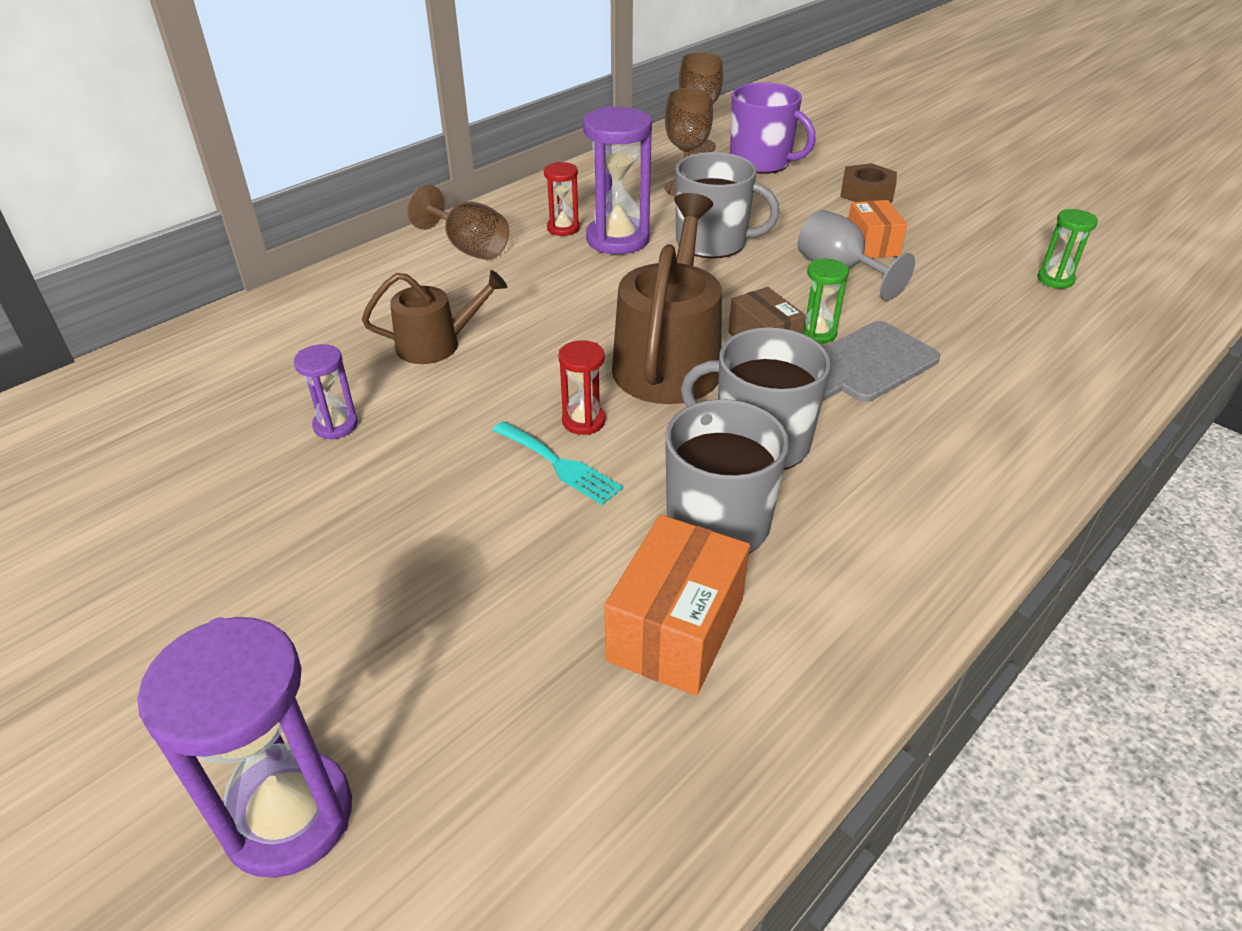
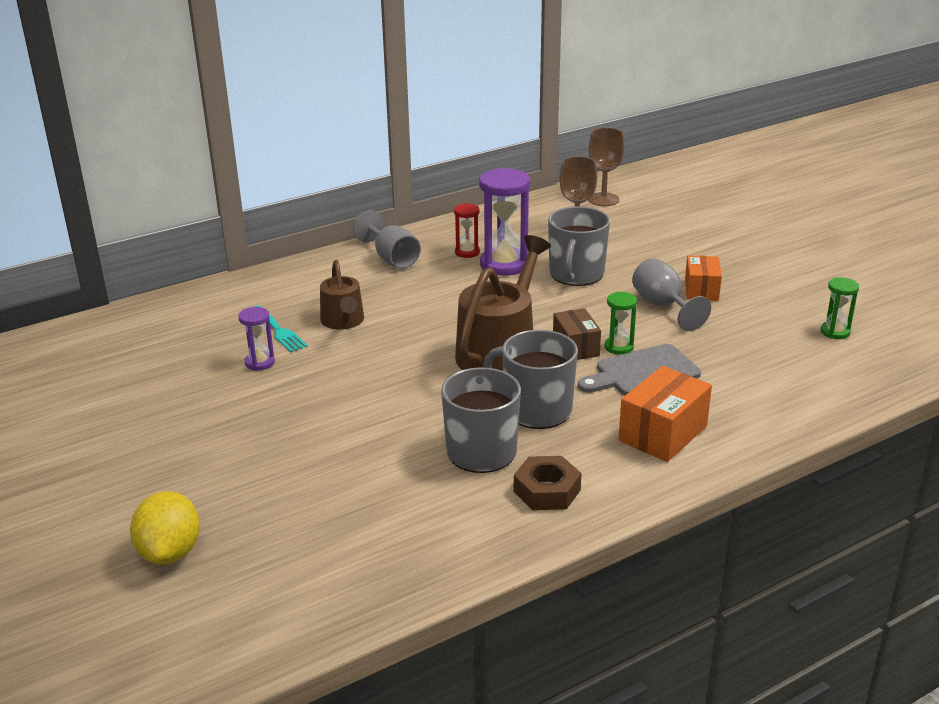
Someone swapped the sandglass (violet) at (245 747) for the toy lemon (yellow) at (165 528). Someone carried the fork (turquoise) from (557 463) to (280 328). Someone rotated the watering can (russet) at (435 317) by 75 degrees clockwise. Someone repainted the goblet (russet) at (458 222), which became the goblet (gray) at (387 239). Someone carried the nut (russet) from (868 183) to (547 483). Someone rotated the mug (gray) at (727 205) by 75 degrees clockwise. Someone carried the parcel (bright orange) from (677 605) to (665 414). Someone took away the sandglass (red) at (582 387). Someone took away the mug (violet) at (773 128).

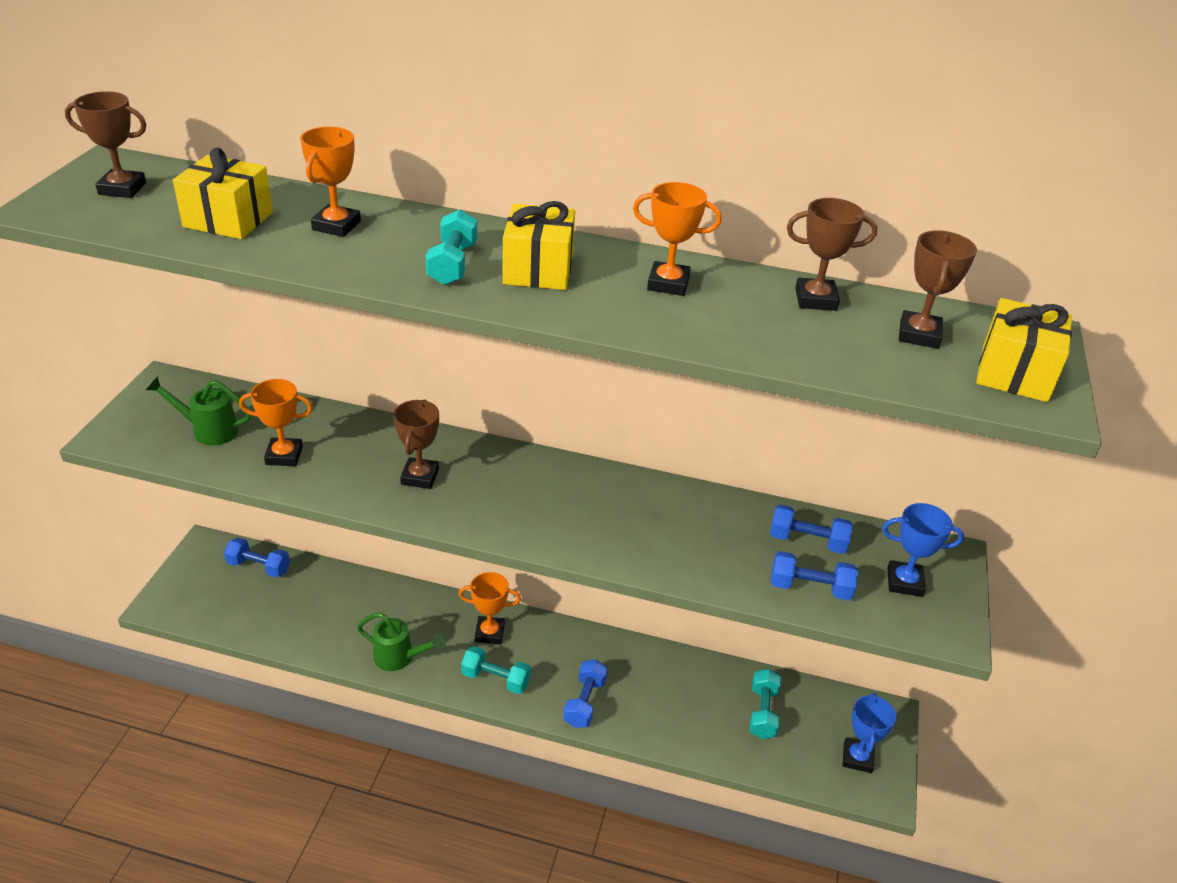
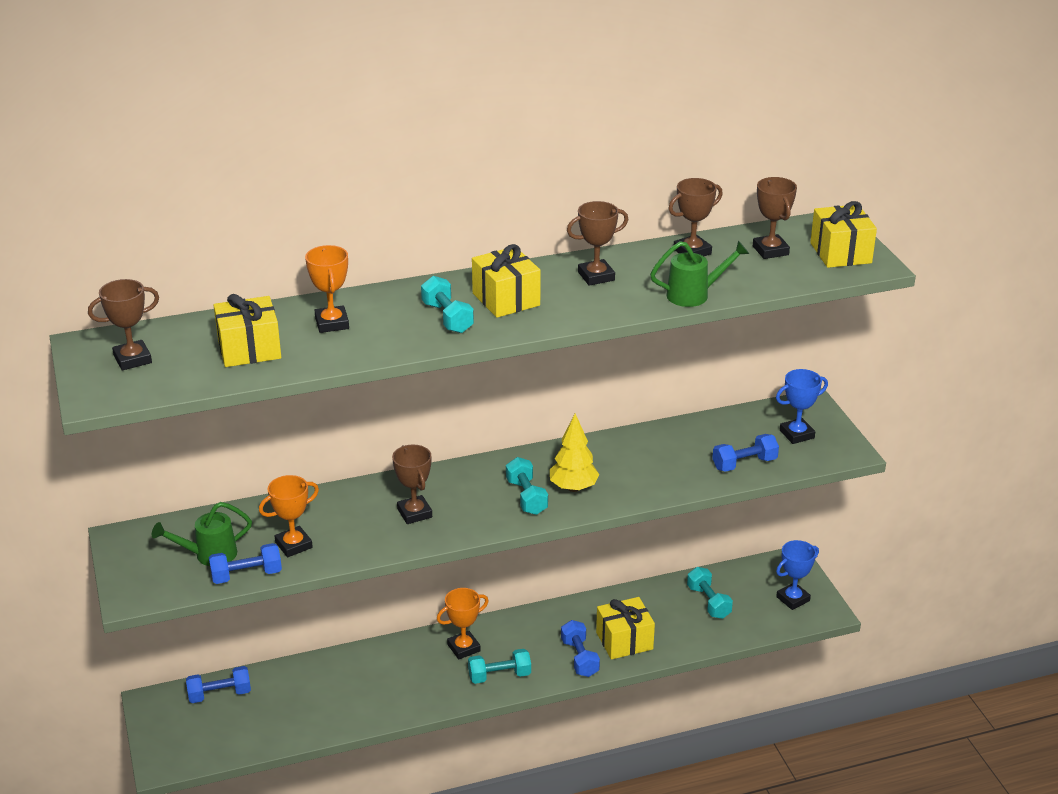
Someone carried the free weight (royal blue) from (811 529) to (245 563). Someone put down the free weight (turquoise) at (527 486). Someone put down the toy tree (yellow) at (575 452). Someone repainted the award cup (bright orange) at (677 239), which became the award cup (russet) at (597 243). Someone put down the wrapped gift (yellow) at (625 628). Someone carried the watering can (green) from (401 642) to (699 274). Someone rotated the award cup (royal blue) at (869 733) by 75 degrees clockwise.

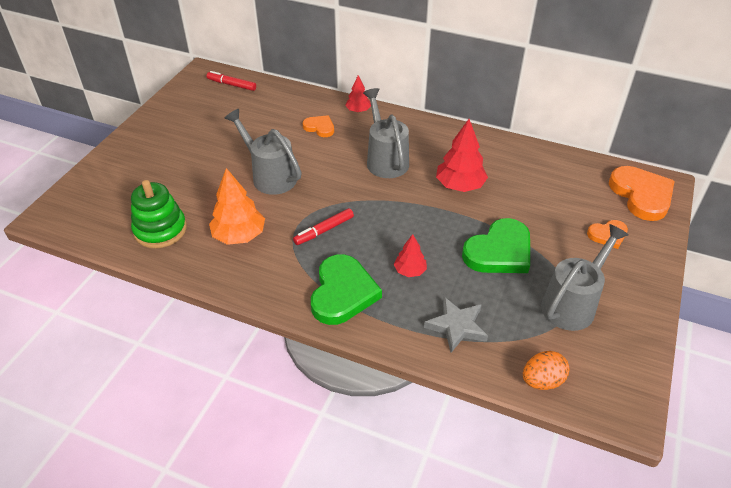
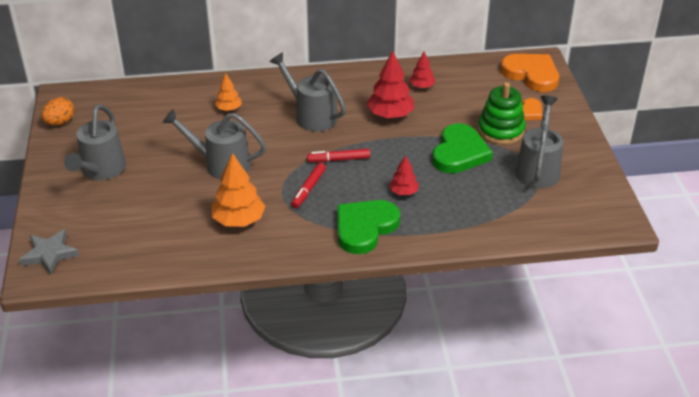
Someone carried the star (gray) from (456 325) to (49 252). Someone carried the egg (bright orange) from (546 370) to (57 111). Someone put down the watering can (gray) at (95 142). Someone swapped the heart (bright orange) at (318 126) for the toy tree (bright orange) at (228 92). Someone carried the marker pen (red) from (231 81) to (338 155). Someone rotated the heart (green) at (346 289) by 120 degrees counterclockwise. Someone carried the toy tree (red) from (358 94) to (422 70). Someone carried the stacking toy (green) from (159 214) to (502 113).

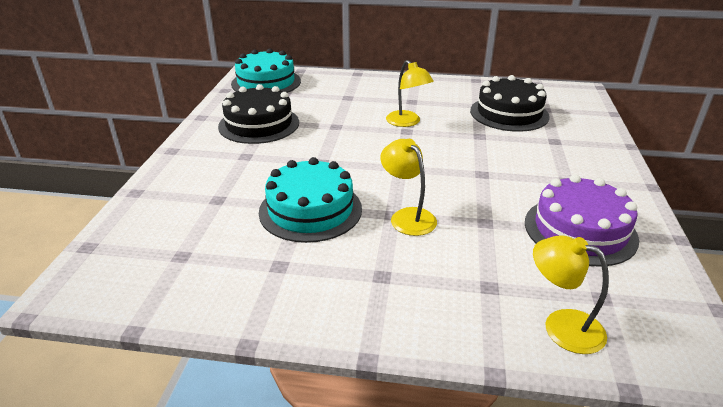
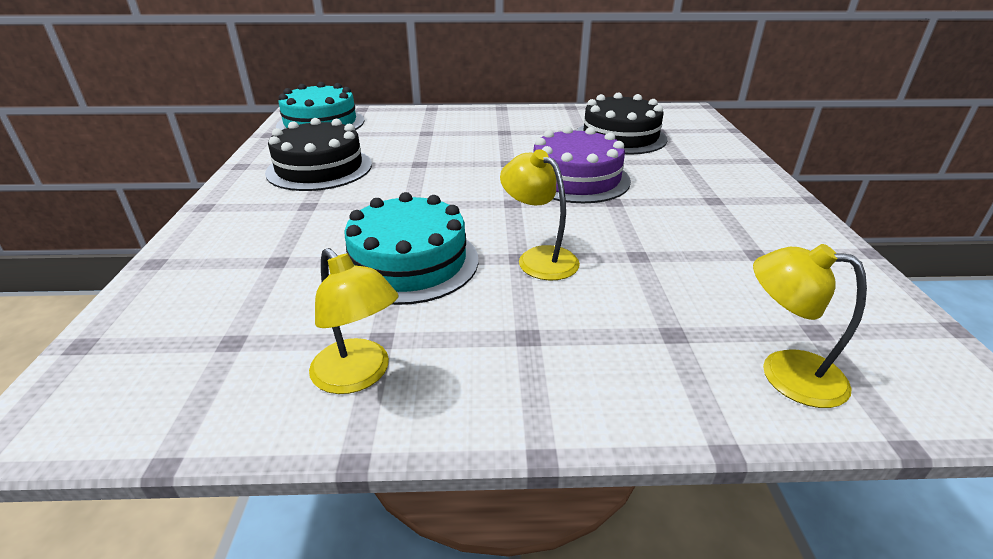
Someone carried the reading lamp (yellow) from (410 93) to (354 321). Someone carried the gateau (violet) from (582 220) to (582 164).

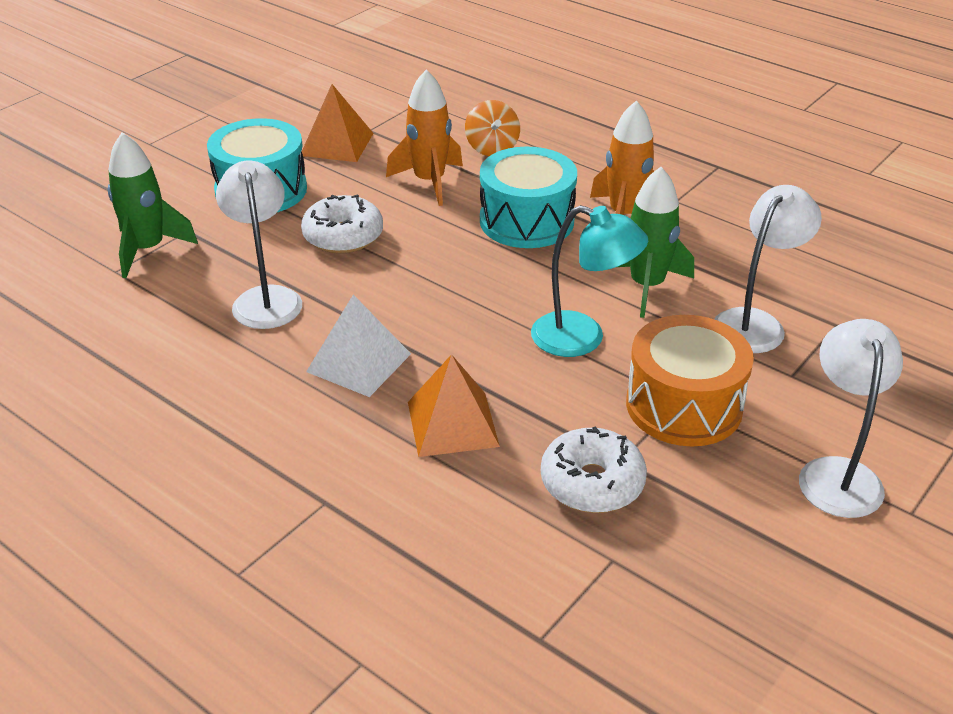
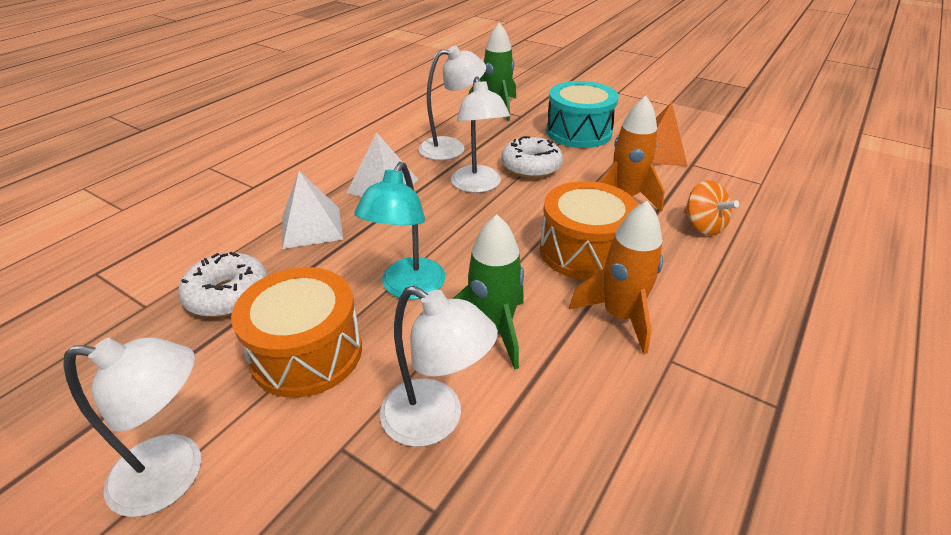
Someone repainted the pyramid shape (bright orange) at (454 405), which became the pyramid shape (pure white) at (313 210). Someone put down the reading lamp (pure white) at (480 135). Someone repainted the drum (turquoise) at (528 197), which became the drum (bright orange) at (589 230). Someone rotated the toy top (bright orange) at (492 128) by 105 degrees counterclockwise.

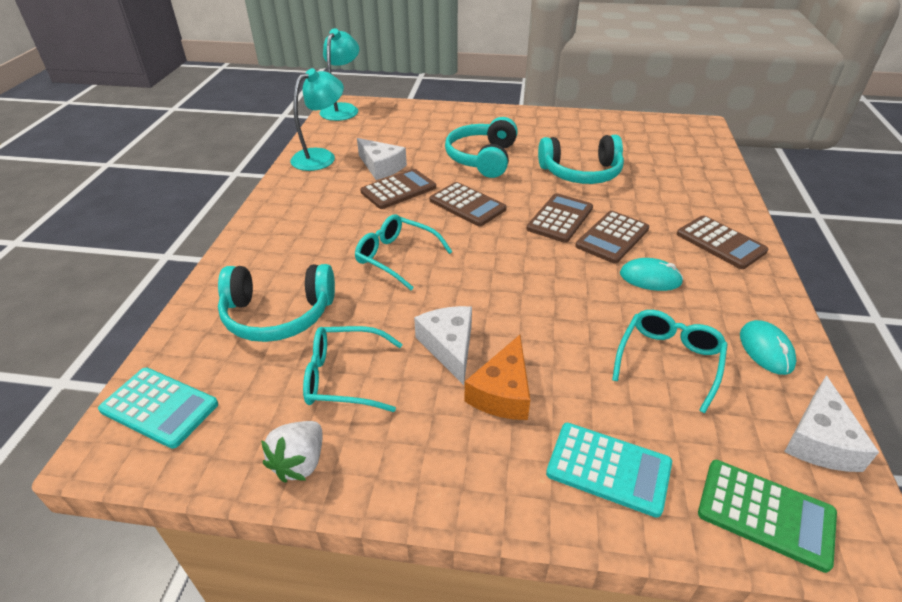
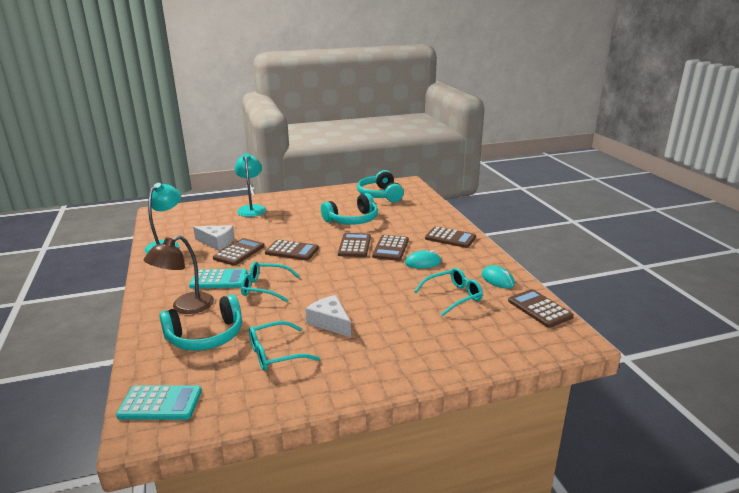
Someone put down the reading lamp (russet) at (179 274). Someone carried the pocket calculator (turquoise) from (609 470) to (218 279). Someone carried the reading lamp (turquoise) from (339 74) to (250 185). Someone carried the headset (turquoise) from (481 147) to (380 186). Someone rotated the spectacles (turquoise) at (670 361) by 60 degrees clockwise. Someone swapped the piece of cheese (pure white) at (831 424) for the pocket calculator (russet) at (541 308). Someone took away the strawberry (pure white) at (292 452). Someone took away the piece of cheese (bright orange) at (497 377). Someone took away the pocket calculator (green) at (767 516).

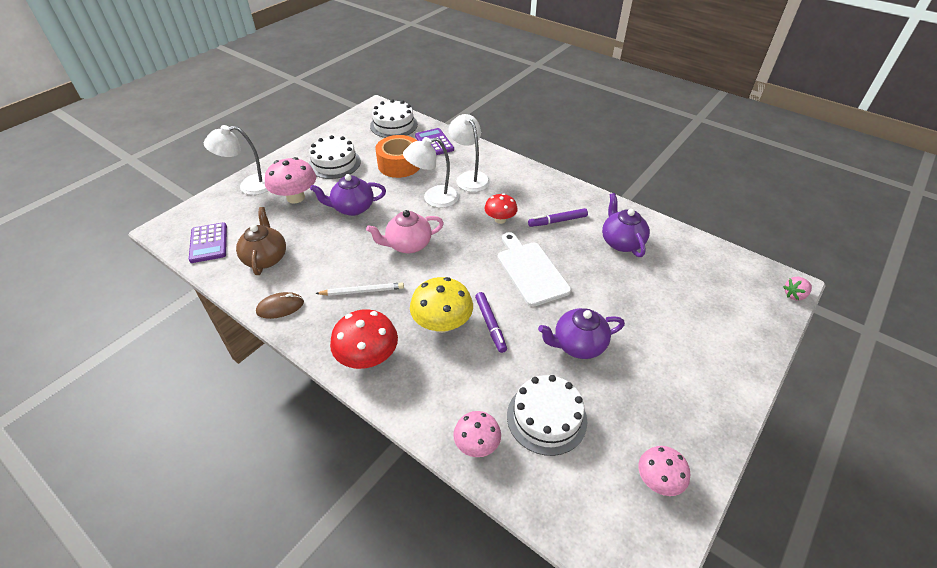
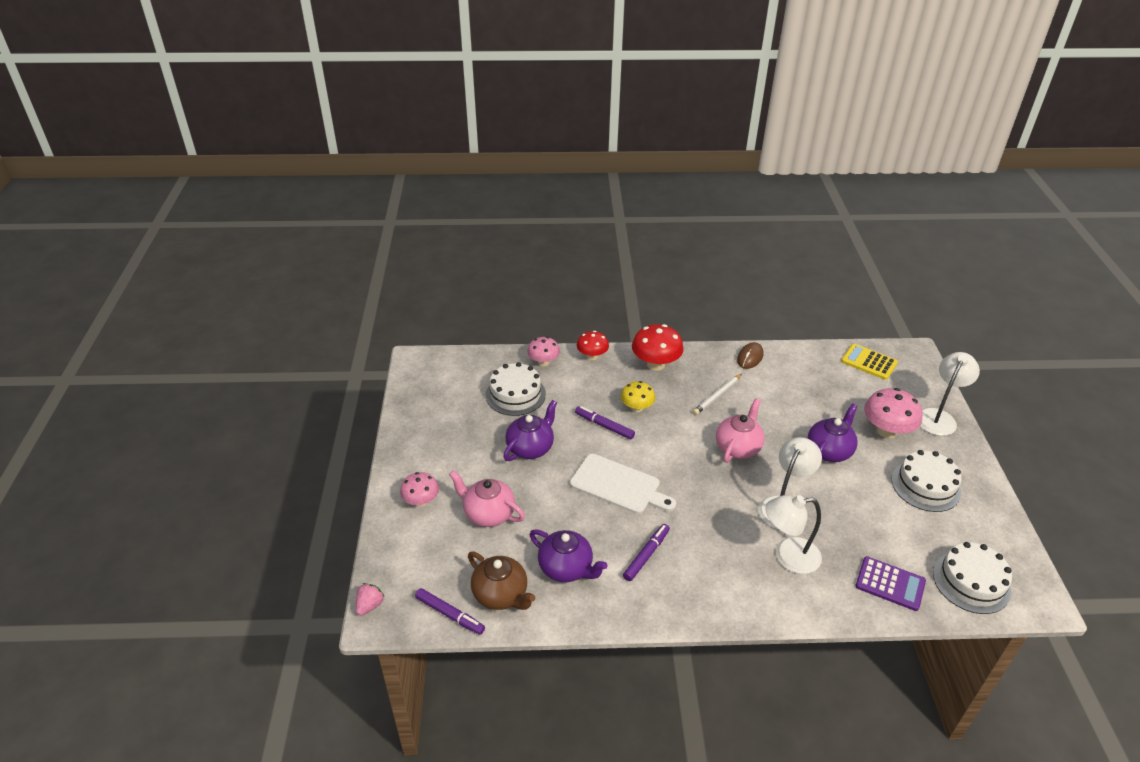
Someone carried the toadstool (rose-pink) from (664 471) to (419 489). Someone put down the marker pen (violet) at (450 611). Someone put down the teapot (rose-pink) at (487 498). Someone carried the teapot (russet) from (261 241) to (501 581). Someone carried the toadstool (red) from (501 208) to (593 345). Someone scaled the toadstool (yellow) at (441 305) by 0.64. Someone rotated the reading lamp (pure white) at (469 153) by 150 degrees clockwise. Someone repainted the pocket calculator (violet) at (208 242), which became the pocket calculator (yellow) at (869 362). Someone took away the roll of tape (bright orange) at (397 156).

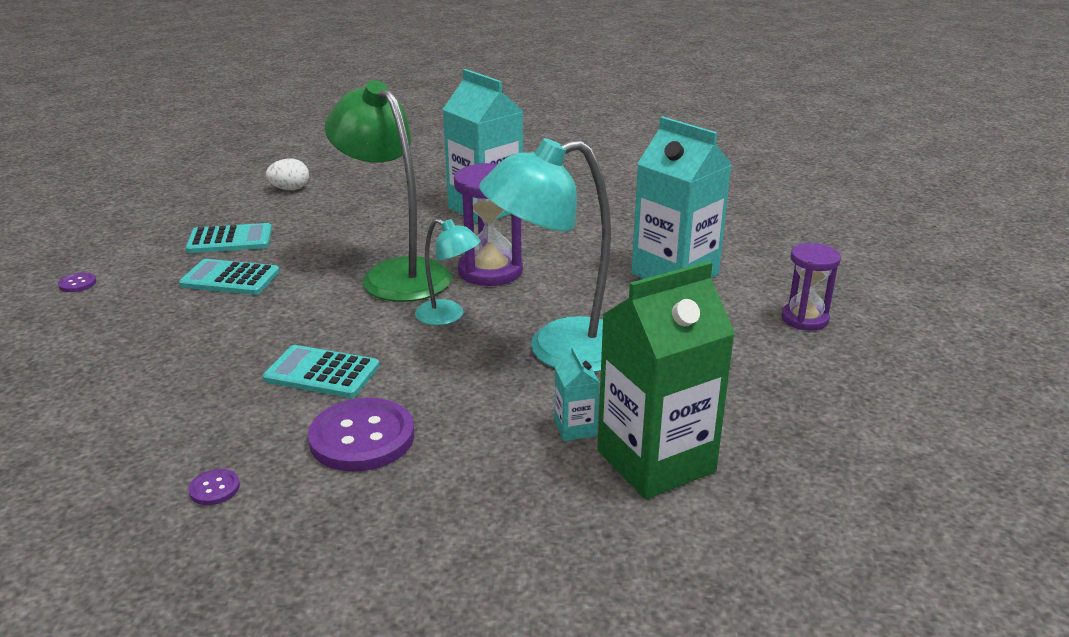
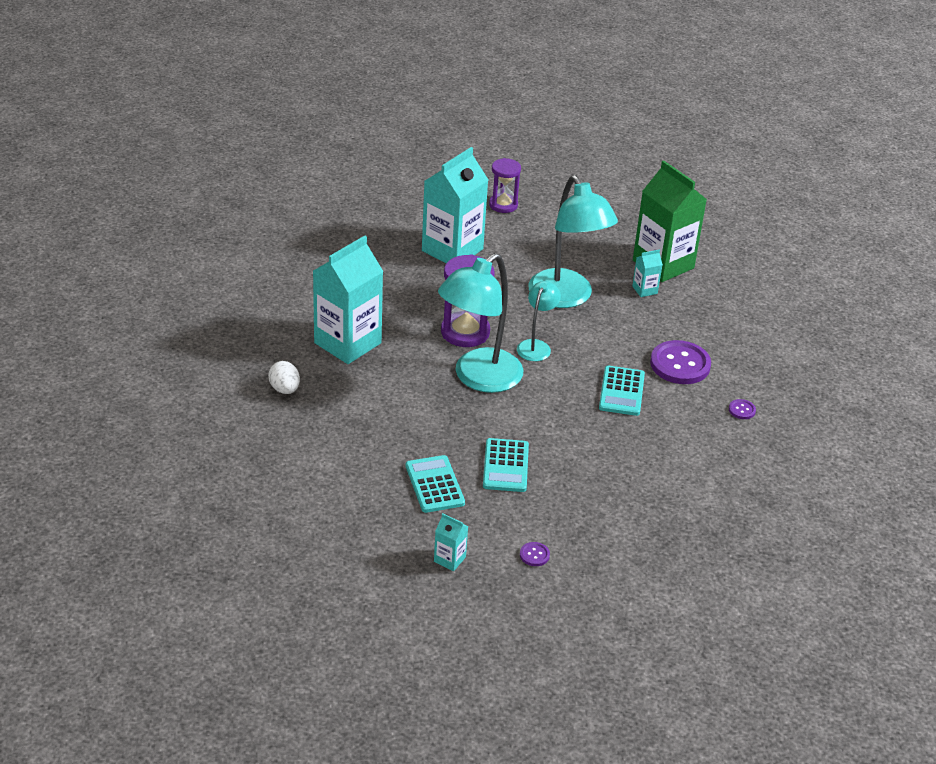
Someone carried the egg (pure white) from (287 174) to (284 377). Someone put down the milk carton (turquoise) at (451 542). Someone repainted the reading lamp (green) at (388 191), which became the reading lamp (turquoise) at (480 323).

